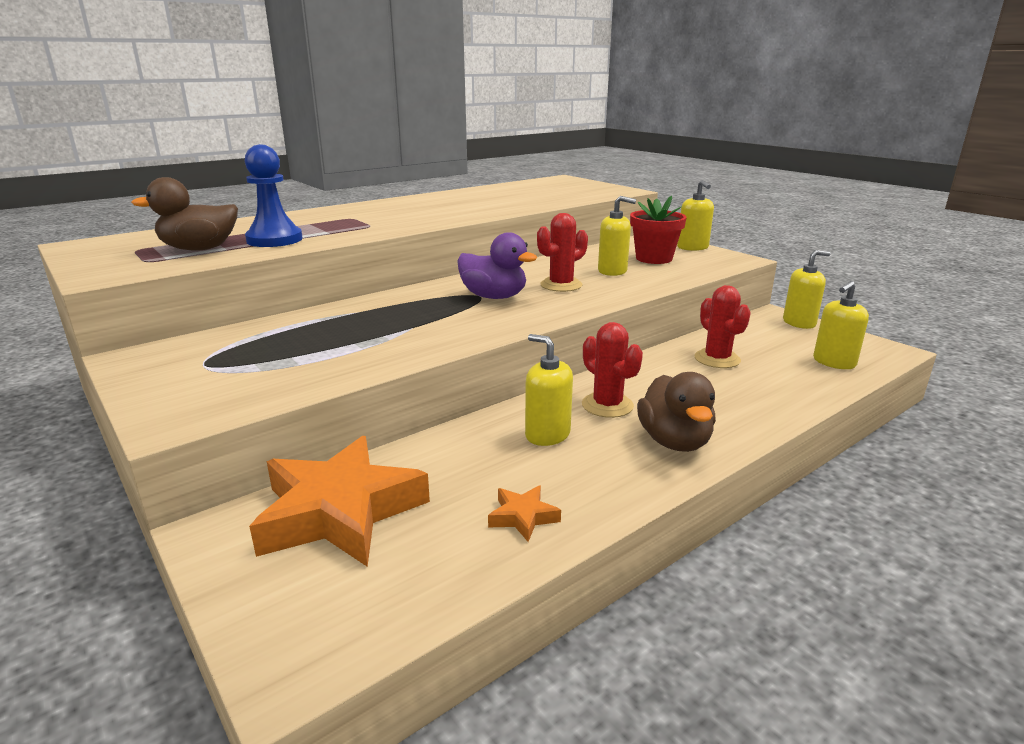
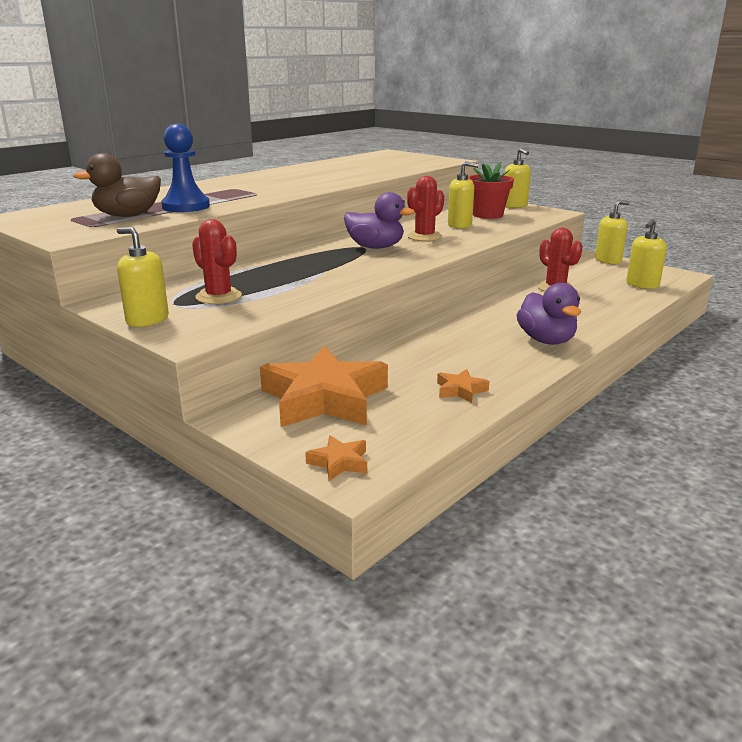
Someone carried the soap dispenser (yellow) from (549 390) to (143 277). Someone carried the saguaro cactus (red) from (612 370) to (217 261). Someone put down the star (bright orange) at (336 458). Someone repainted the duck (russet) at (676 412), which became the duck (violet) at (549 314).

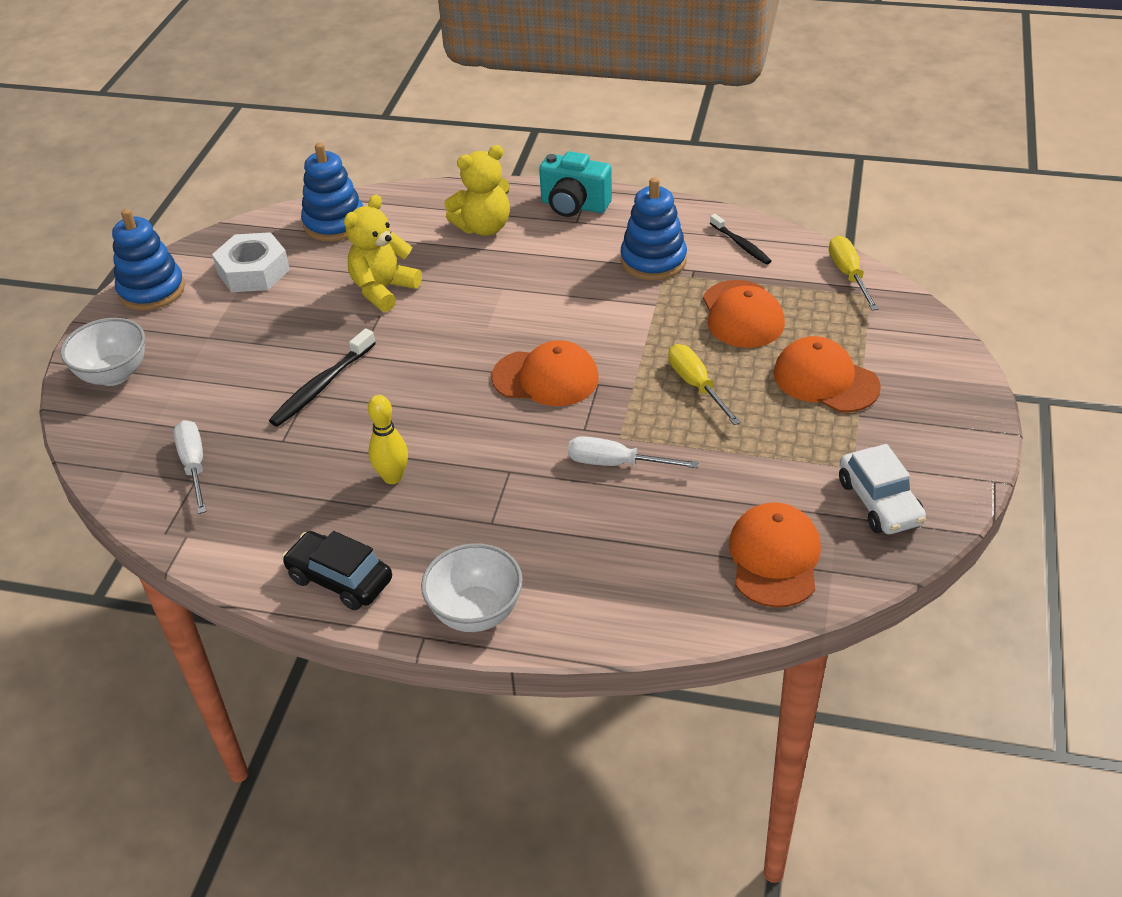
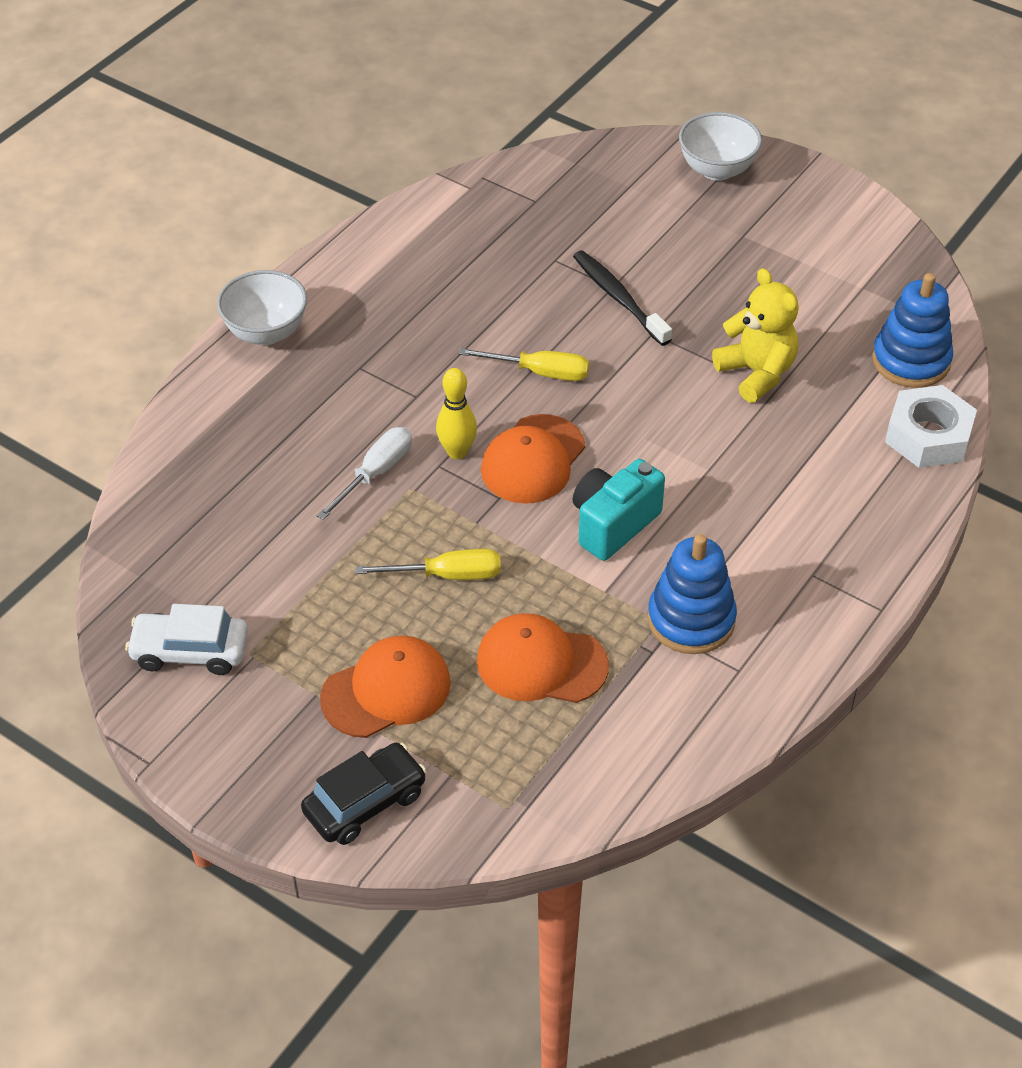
Someone carried the toy car (jet-black) from (337 570) to (364 794). Someone carried the bowling pin (yellow) from (388 439) to (456 413). Someone carried the flat screwdriver (yellow) from (854 273) to (523 364). Someone carried the photo camera (turquoise) from (575 184) to (619 510). Someone carried the nut (pure white) from (251 262) to (931 426). Someone took away the stacking toy (royal blue) at (148 260). Someone took away the flat screwdriver (pure white) at (190 467). Someone took away the stuffed bear (yellow) at (477 190). Someone took away the toothbrush (jet-black) at (740 239). Someone took away the cap (bright orange) at (775 555).

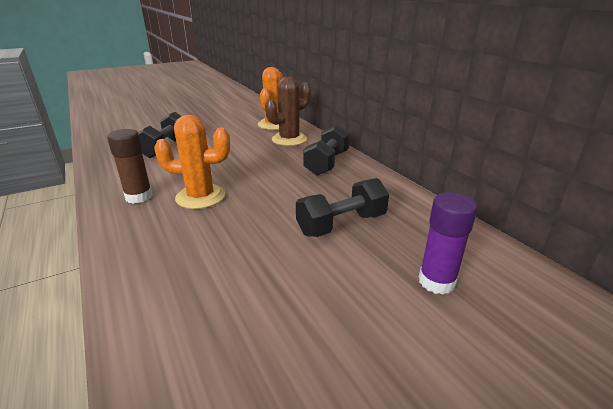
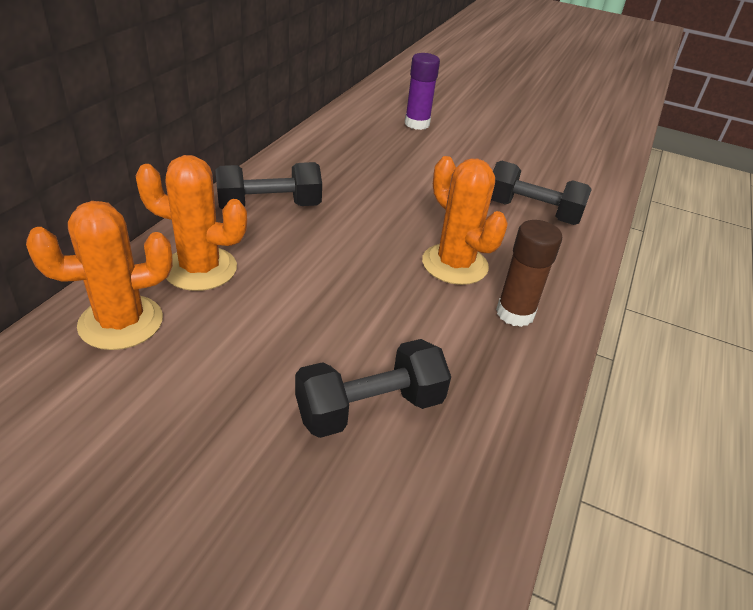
Someone repainted the saguaro cactus (russet) at (288 111), which became the saguaro cactus (bright orange) at (191 223). Someone carried the free weight (jet-black) from (342 207) to (541 193).

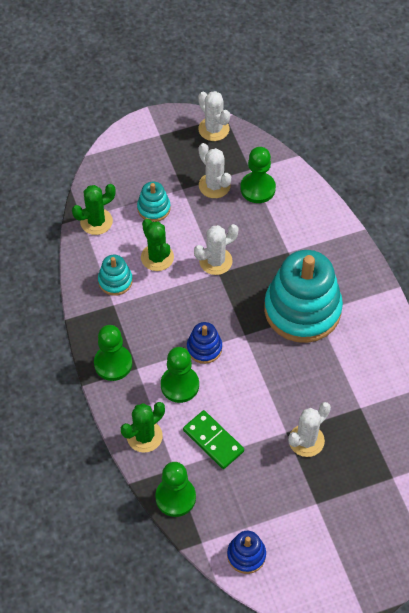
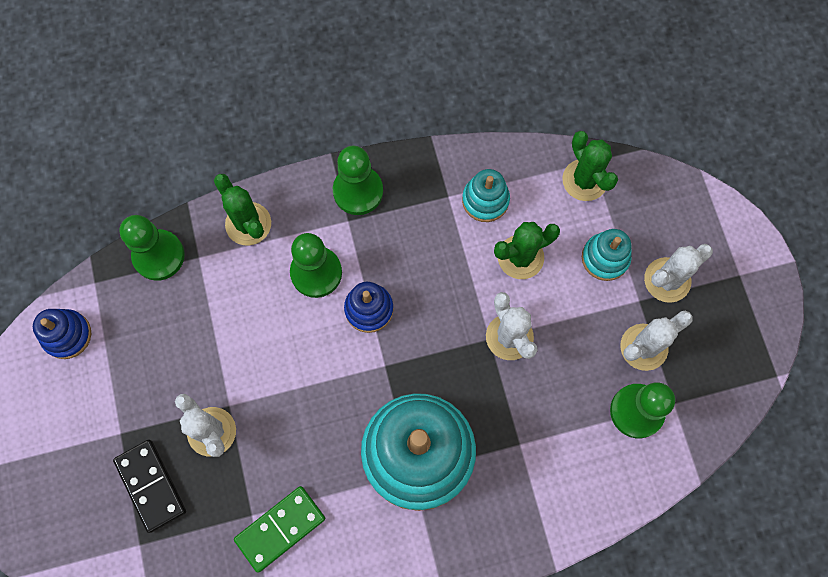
Someone put down the domino piece (jet-black) at (149 486). Someone carried the domino piece (green) from (213 439) to (279 529). Someone carried the saguaro cactus (pure white) from (214 116) to (678 273).

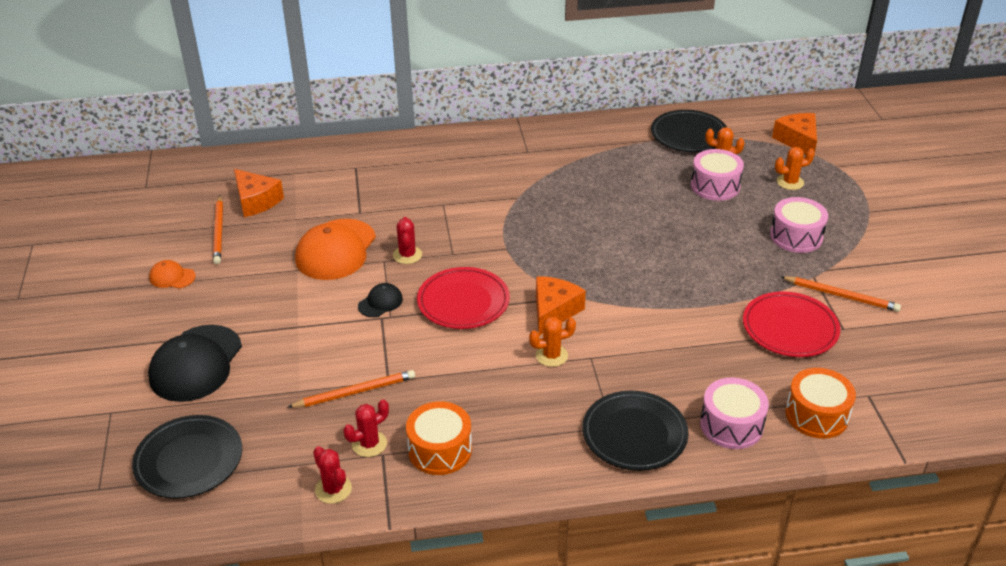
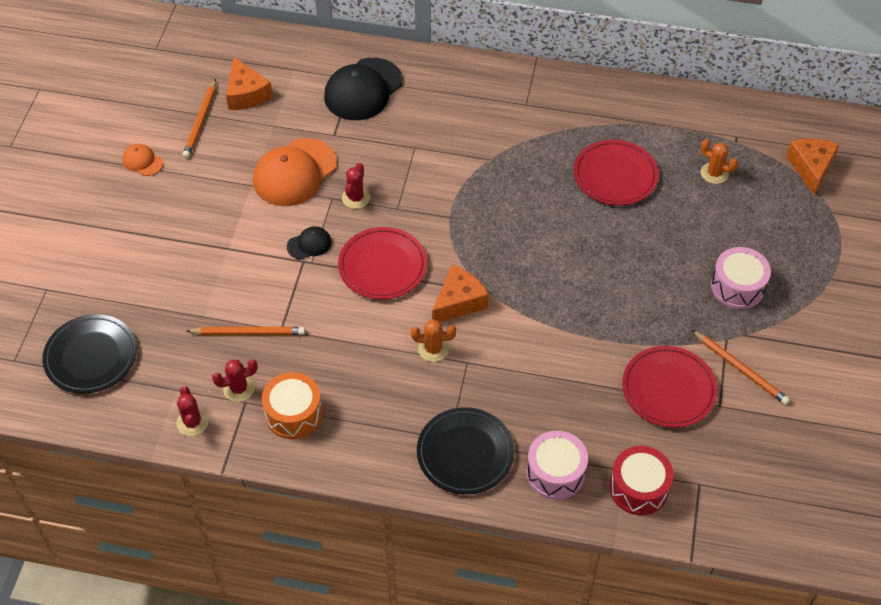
Someone carried the cap (jet-black) from (195 363) to (363 89). Someone put down the plate (red) at (616 173). Someone repainted the drum (bright orange) at (820 403), which became the drum (red) at (641 480). Someone took away the plate (jet-black) at (689 131). Someone took away the drum (rose-pink) at (717 175). Someone took away the saguaro cactus (bright orange) at (795 168).

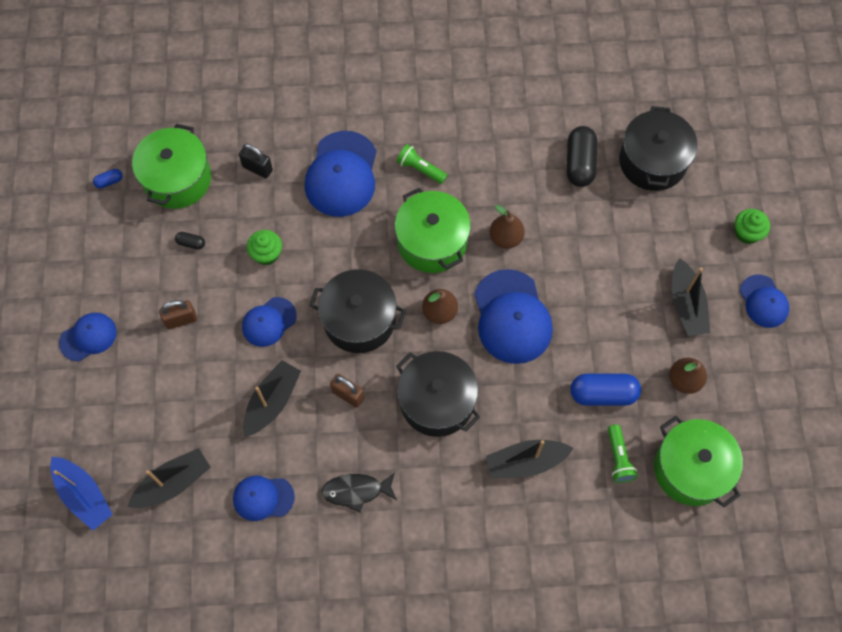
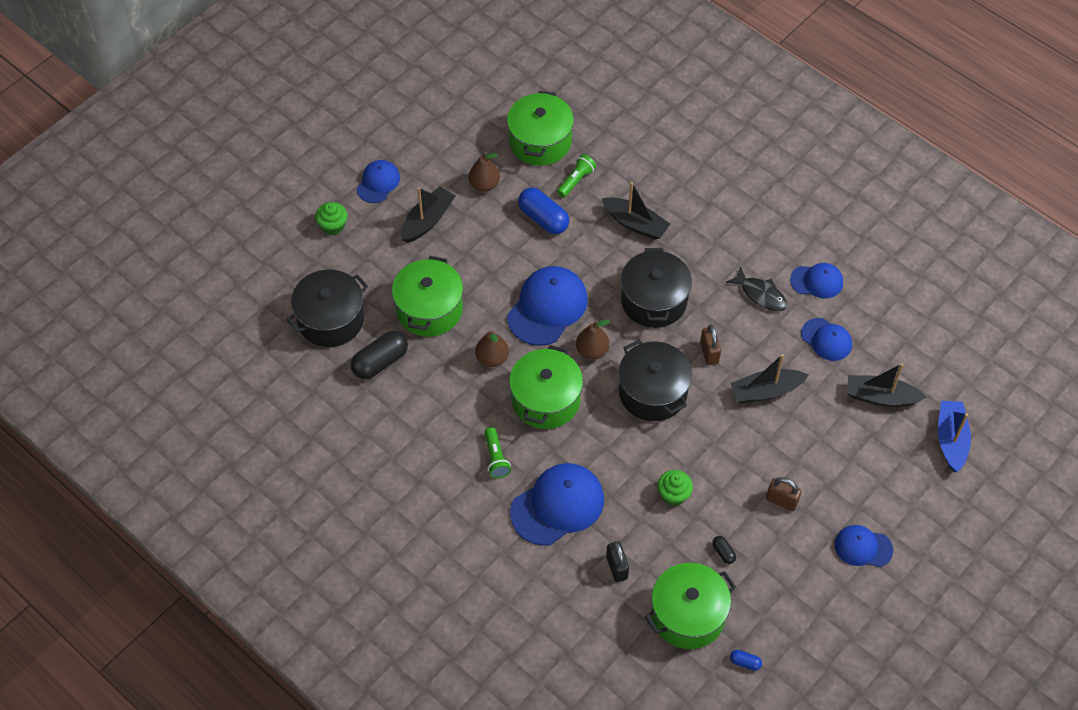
Someone put down the stockpot (green) at (427 296). Someone carried the cap (royal blue) from (269 322) to (816 281).

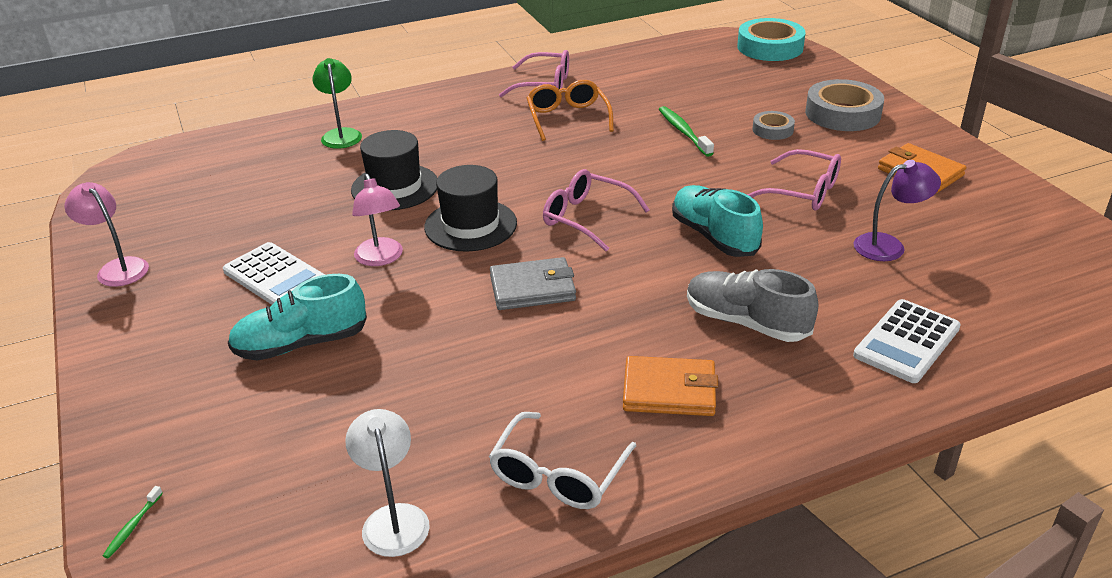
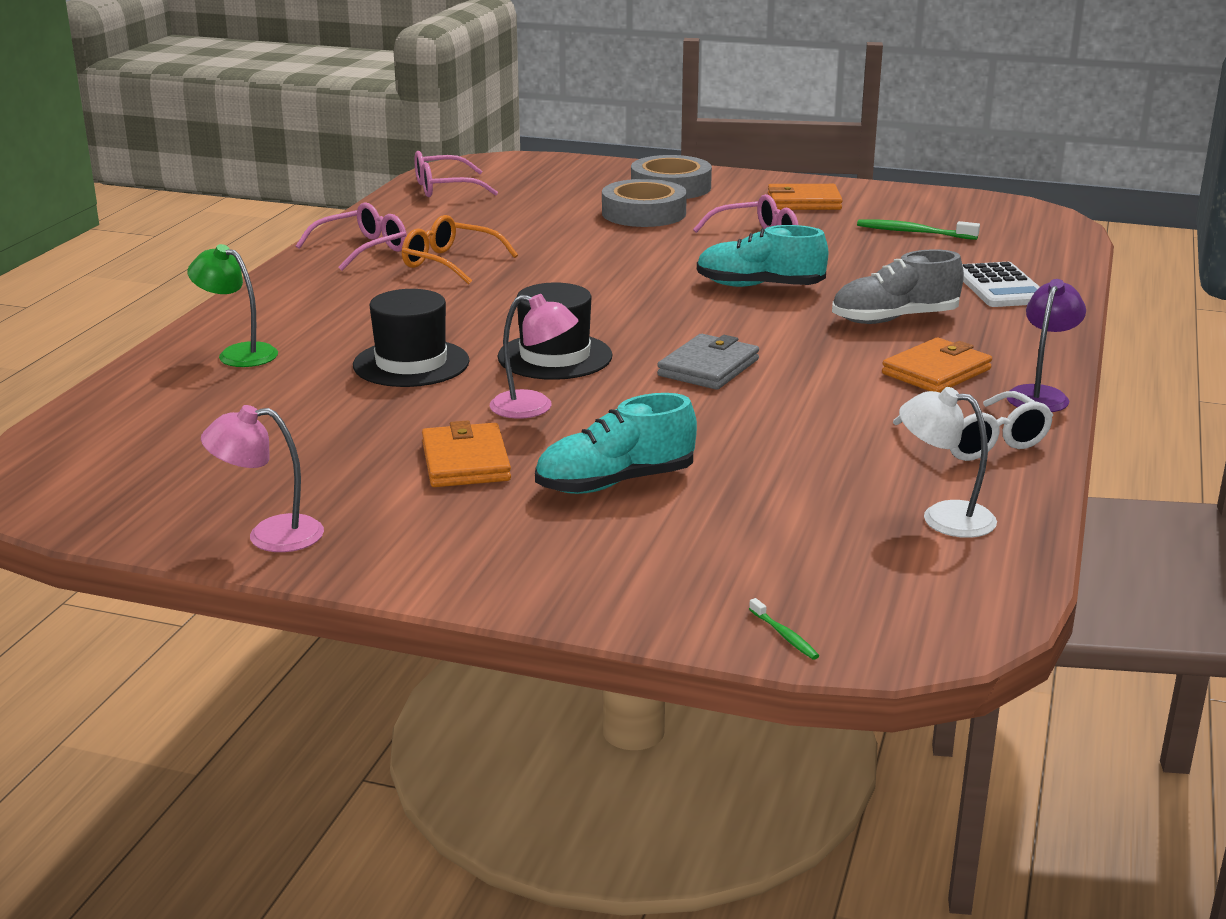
Someone carried the spectacles (rose-pink) from (596 210) to (456 174). Someone swapped the pocket calculator (pure white) at (274 273) for the billfold (bright orange) at (466 453). Someone rotated the sneaker (turquoise) at (297 317) by 45 degrees clockwise. Someone scaled the roll of tape (gray) at (773 125) by 1.86. Someone carried the toothbrush (green) from (686 131) to (918 229). Someone carried the reading lamp (violet) from (897 210) to (1046 345). Someone took away the roll of tape (turquoise) at (771 39).

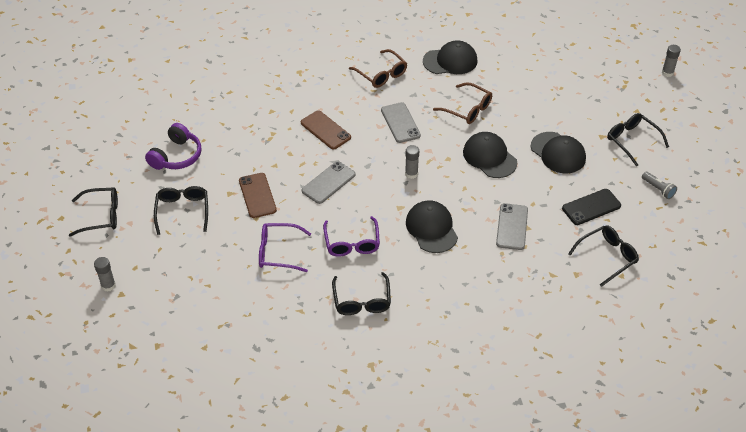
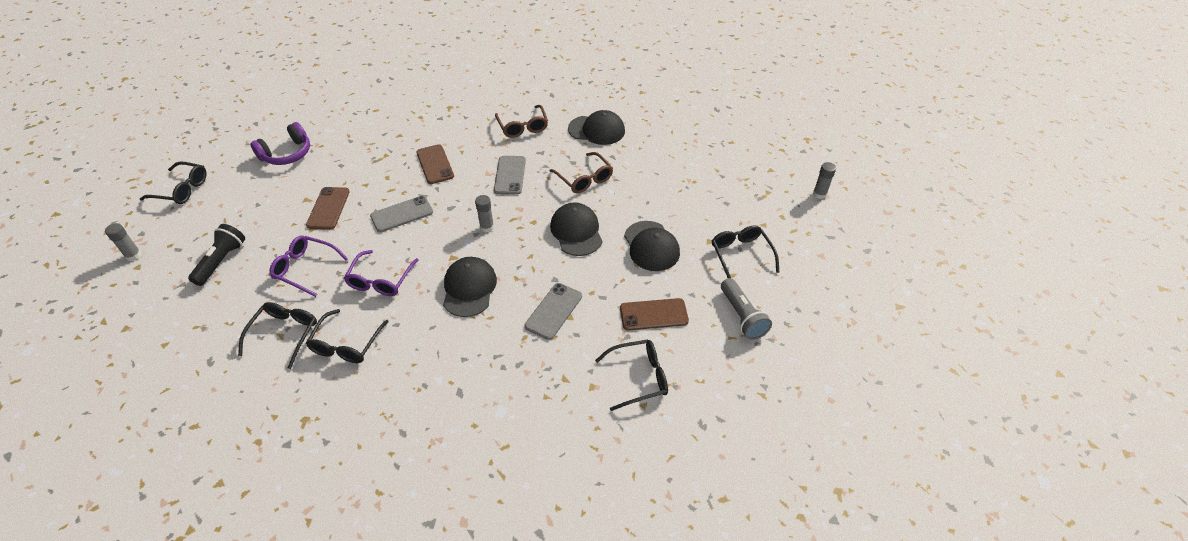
Someone put down the flashlight (jet-black) at (216 255). Someone carried the spectacles (jet-black) from (181 210) to (277 335). Someone repainted the smartphone (jet-black) at (591 207), which became the smartphone (russet) at (654 314). Someone scaled the flashlight (gray) at (659 185) by 1.57.

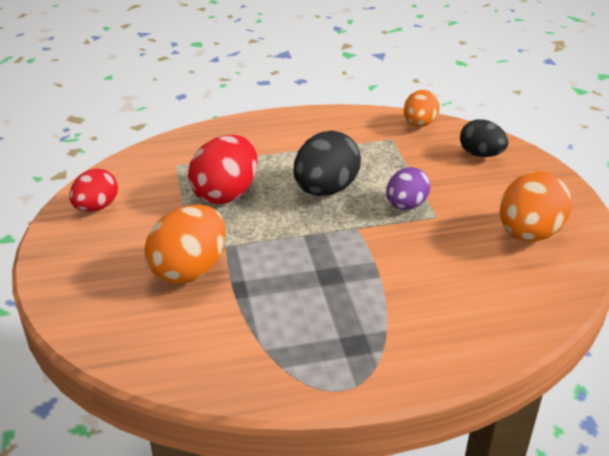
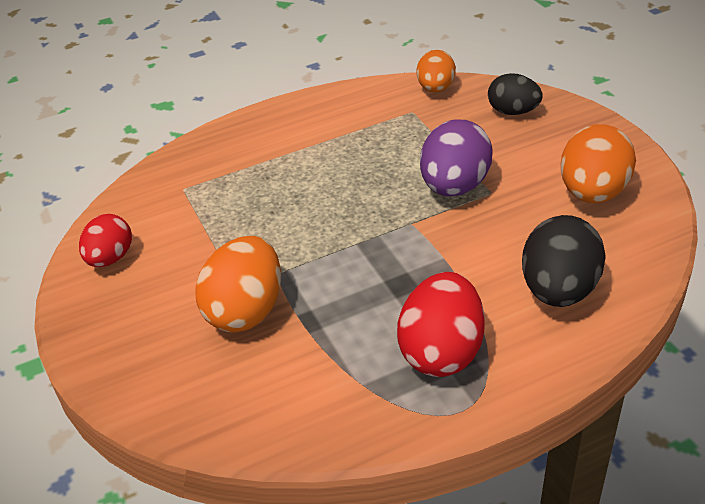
Someone carried the egg (red) from (222 169) to (440 324). Someone scaled the egg (violet) at (408 188) by 1.55. Someone carried the egg (jet-black) from (327 163) to (564 261).

